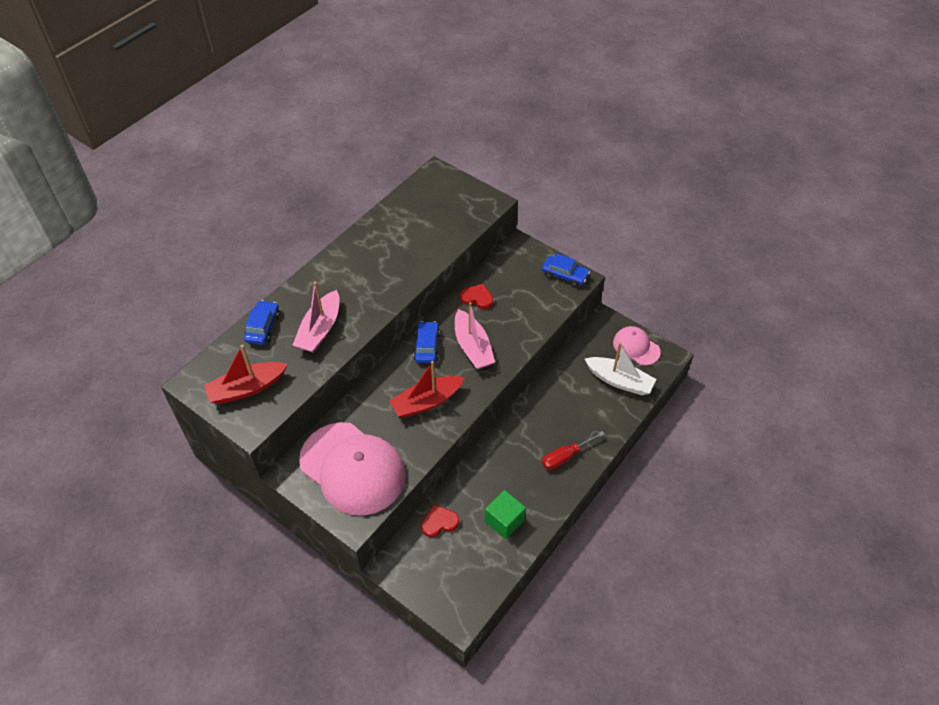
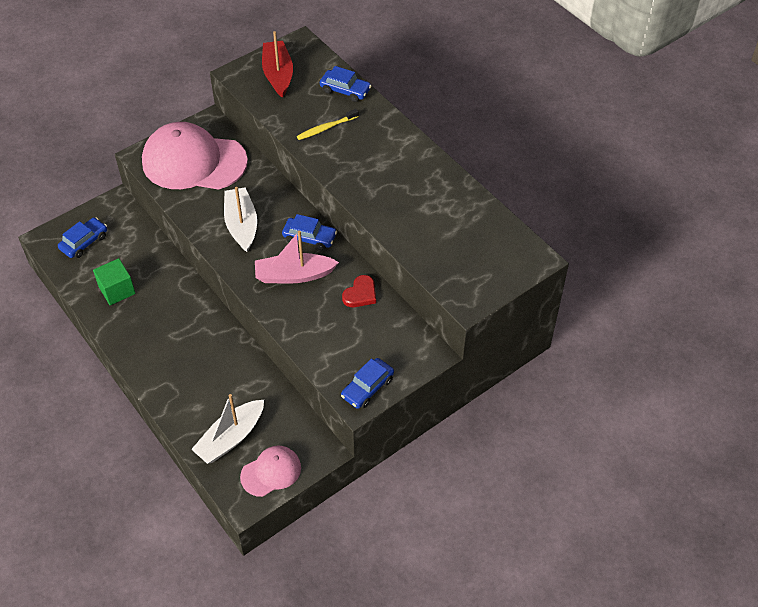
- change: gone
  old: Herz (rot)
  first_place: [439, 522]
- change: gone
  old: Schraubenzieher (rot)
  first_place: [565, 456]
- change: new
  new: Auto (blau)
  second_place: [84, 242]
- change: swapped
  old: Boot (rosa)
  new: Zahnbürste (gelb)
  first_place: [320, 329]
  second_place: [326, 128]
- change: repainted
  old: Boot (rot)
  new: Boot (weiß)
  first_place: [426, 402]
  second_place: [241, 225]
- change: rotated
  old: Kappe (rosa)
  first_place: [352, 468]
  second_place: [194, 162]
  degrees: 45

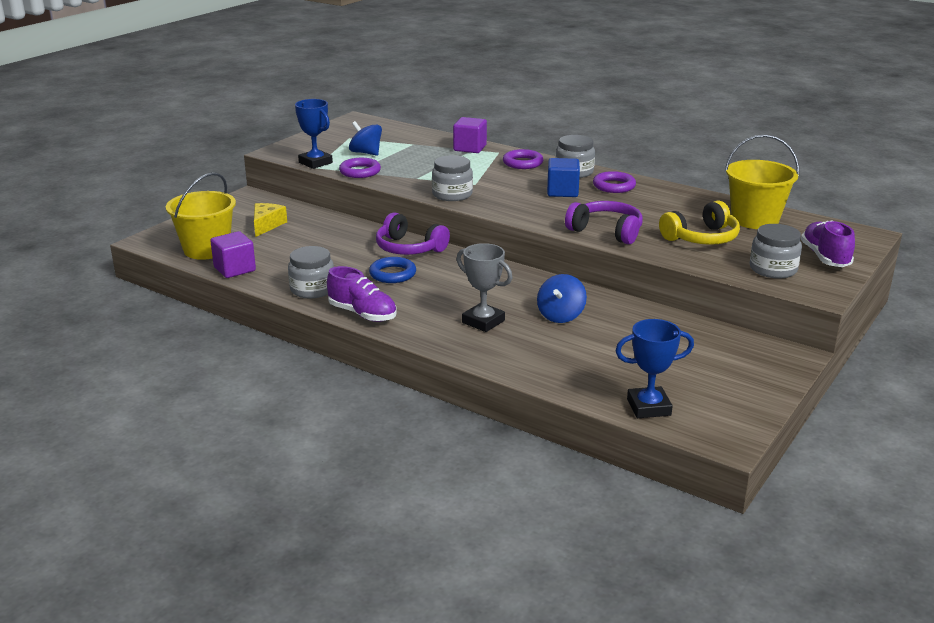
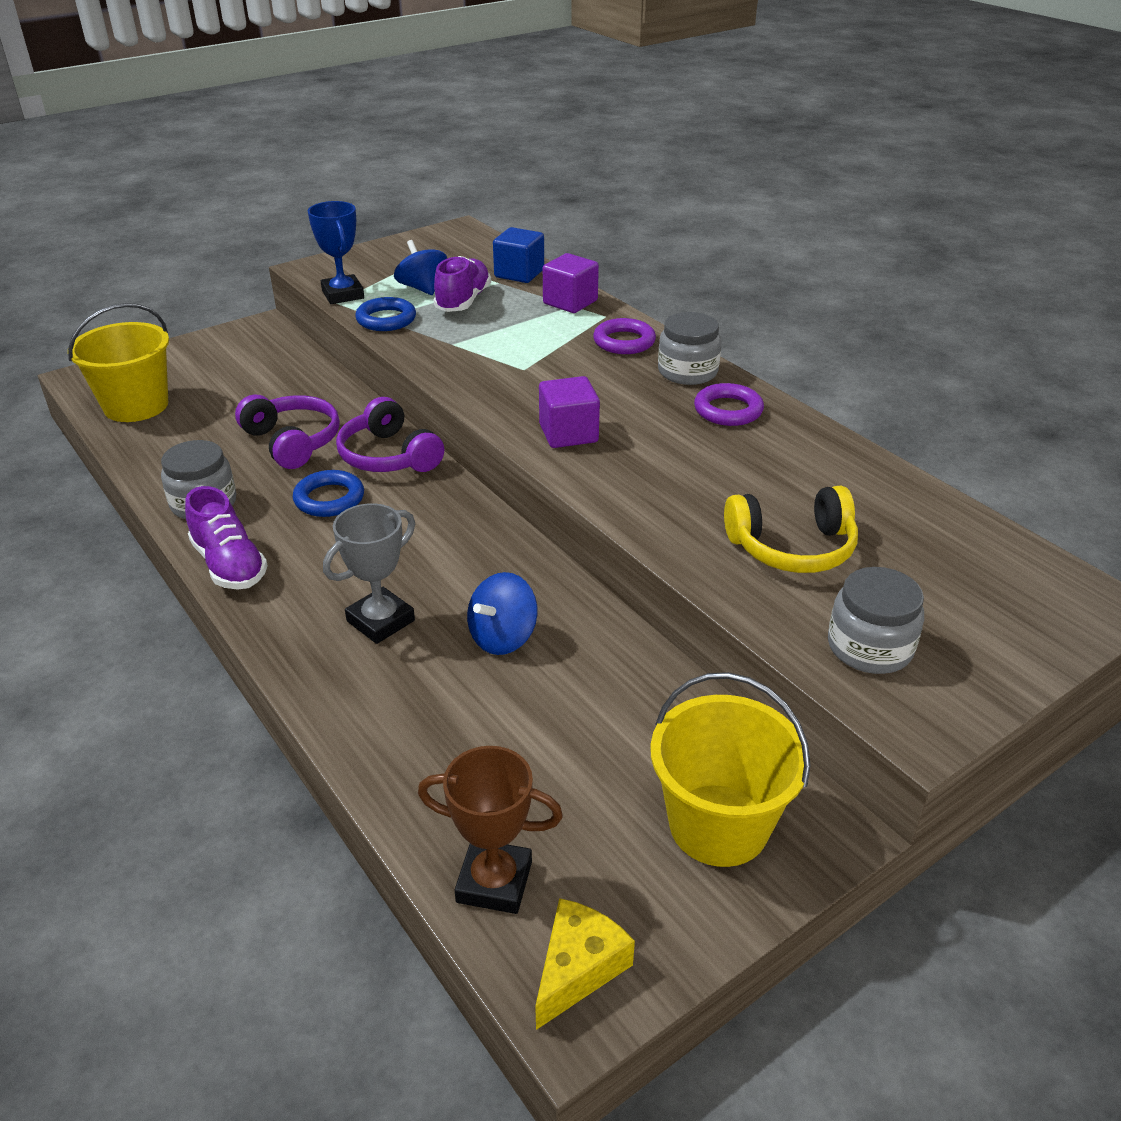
- change: gone
  old: Einmachglas (grau)
  first_place: [452, 194]
- change: shifted
  old: Kubus (lila)
  first_place: [234, 269]
  second_place: [568, 433]
- change: shifted
  old: Käse (gelb)
  first_place: [266, 225]
  second_place: [578, 968]
- change: shifted
  old: Kubus (blau)
  first_place: [562, 191]
  second_place: [519, 273]
- change: shifted
  old: Kopfhörer (lila)
  first_place: [606, 231]
  second_place: [292, 442]
- change: shifted
  old: Eimer (gelb)
  first_place: [755, 220]
  second_place: [718, 825]
- change: shifted
  old: Schuh (lila)
  first_place: [825, 257]
  second_place: [463, 301]
- change: repainted
  old: Ring (lila)
  new: Ring (blau)
  first_place: [360, 171]
  second_place: [386, 319]
- change: repainted
  old: Pokal (blau)
  new: Pokal (braun)
  first_place: [648, 407]
  second_place: [494, 882]
- change: rotated
  old: Pokal (grau)
  first_place: [483, 321]
  second_place: [380, 621]
  degrees: 75

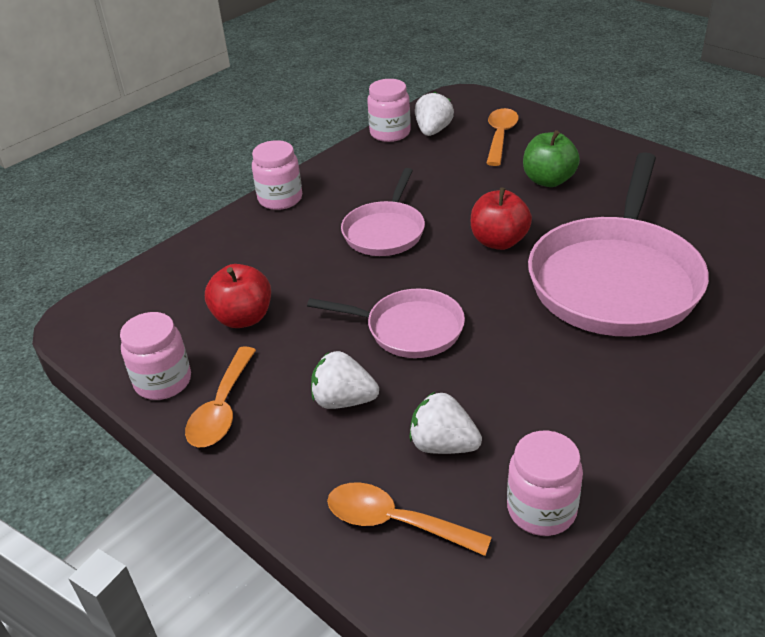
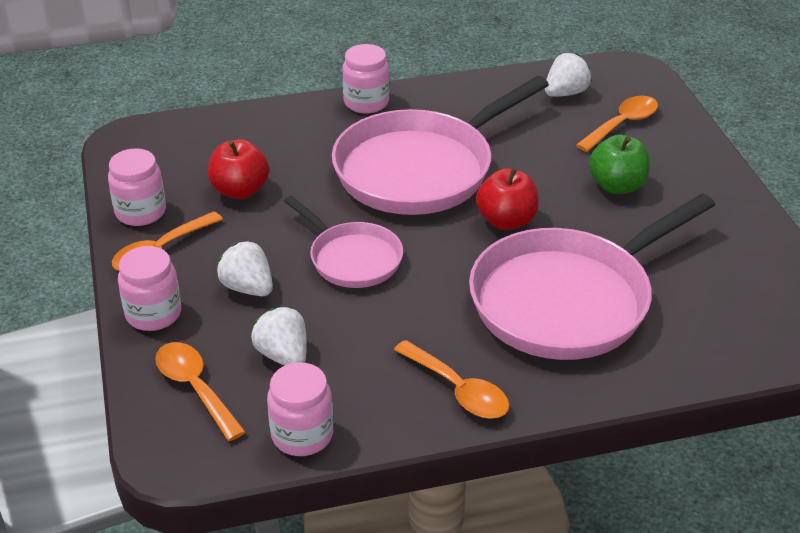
- change: new
  new: Löffel (orange)
  second_place: [458, 390]
- change: shifted
  old: Einmachglas (rosa)
  first_place: [390, 133]
  second_place: [153, 314]
- change: scaled
  old: Pfanne (rosa)
  first_place: [385, 231]
  second_place: [421, 169]
  factor: 1.86

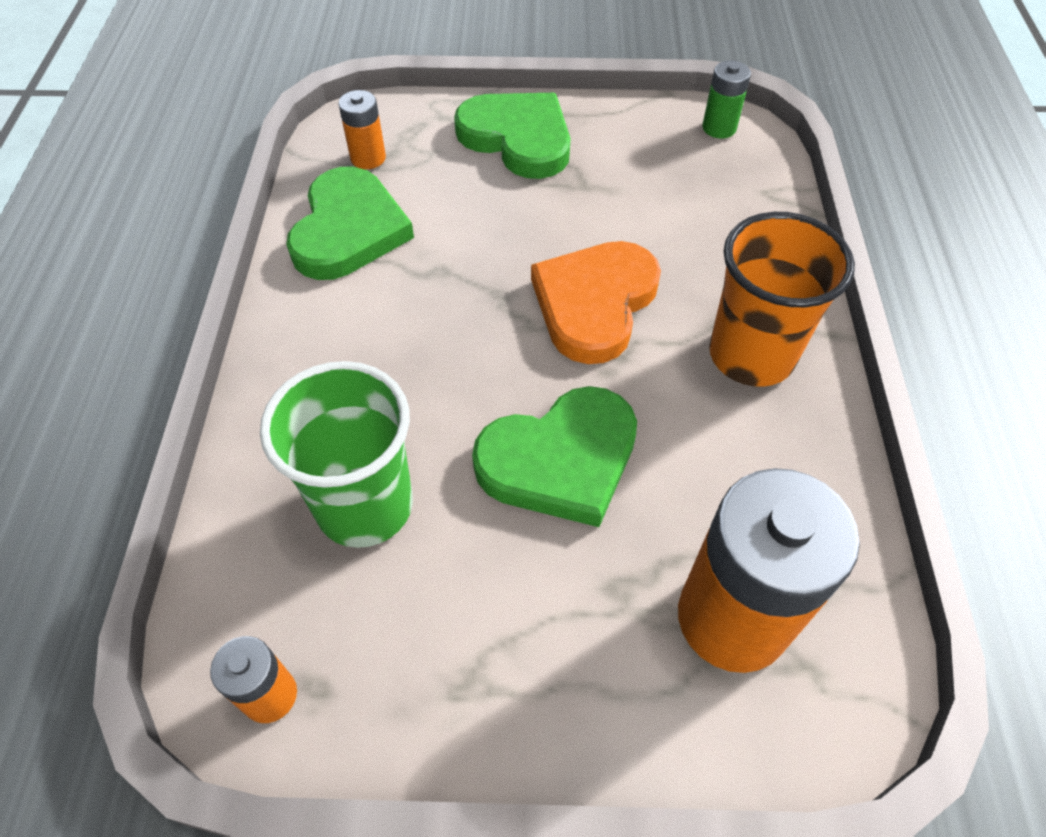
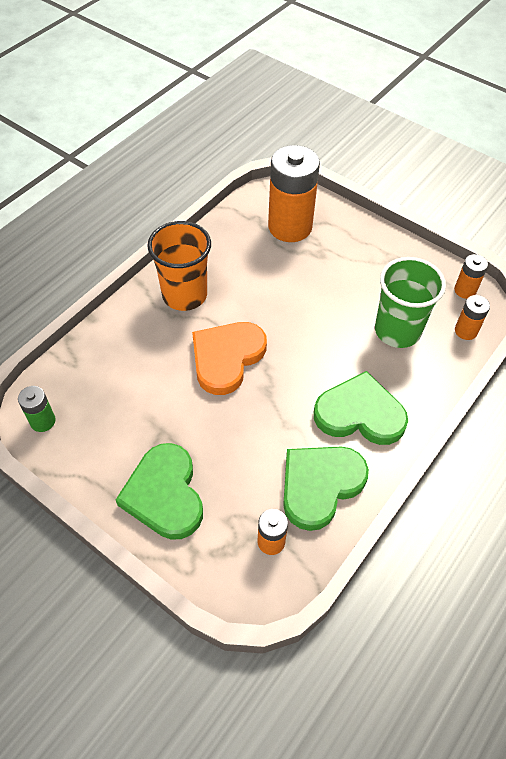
- change: new
  new: Batterie (orange)
  second_place: [466, 331]
- change: shifted
  old: Herz (grün)
  first_place: [560, 460]
  second_place: [360, 413]
- change: rotated
  old: Herz (orange)
  first_place: [594, 303]
  second_place: [226, 358]
  degrees: 150

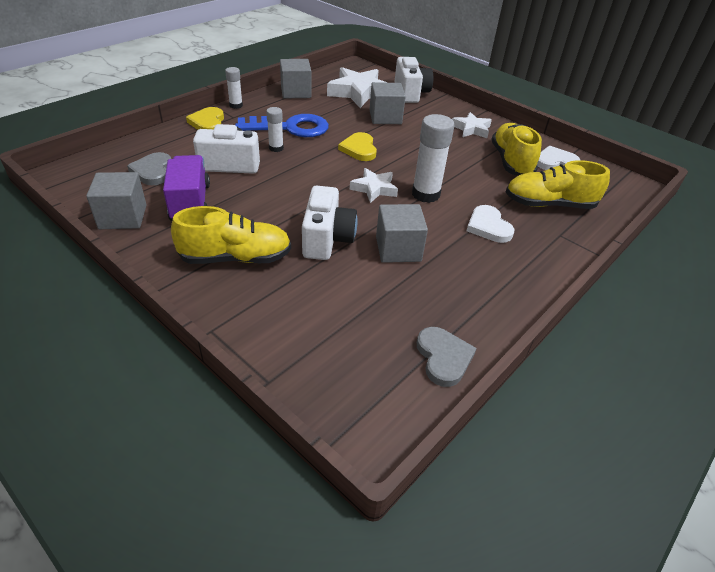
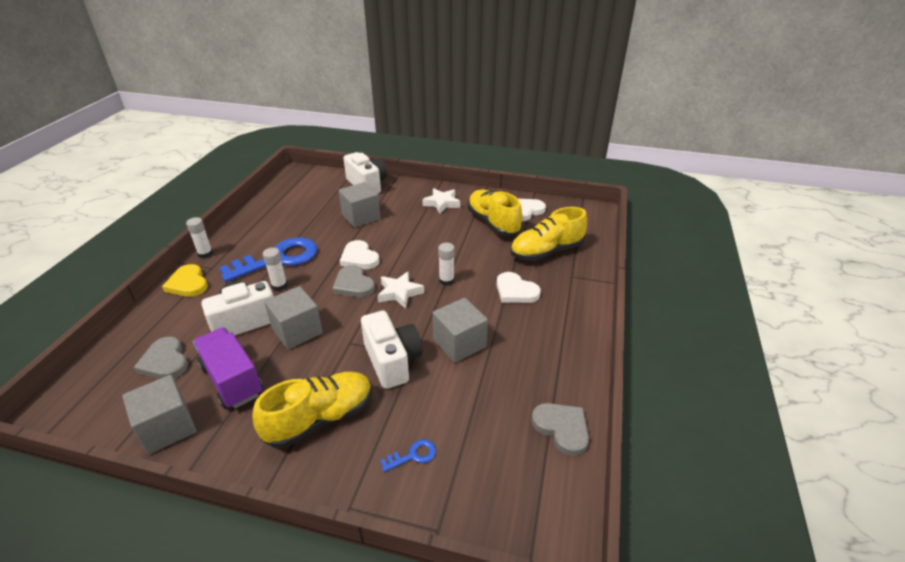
- change: gone
  old: Stern (weiß)
  first_place: [359, 93]
- change: new
  new: Herz (grau)
  second_place: [353, 284]
- change: new
  new: Schlüssel (blau)
  second_place: [413, 455]
- change: shifted
  old: Kubus (grau)
  first_place: [296, 92]
  second_place: [297, 331]
- change: repainted
  old: Herz (gelb)
  new: Herz (weiß)
  first_place: [359, 149]
  second_place: [359, 258]
- change: scaled
  old: Klebestift (weiß)
  first_place: [425, 194]
  second_place: [446, 281]
  factor: 0.56

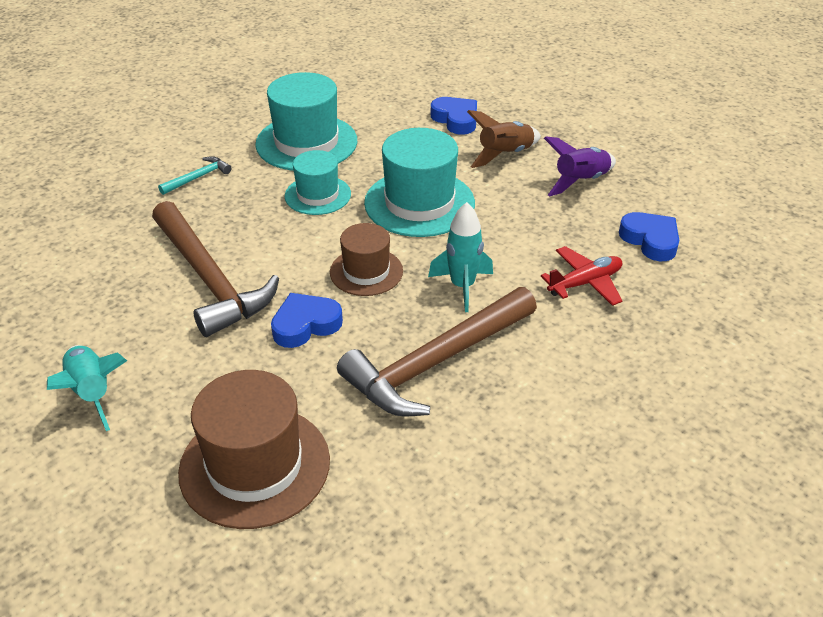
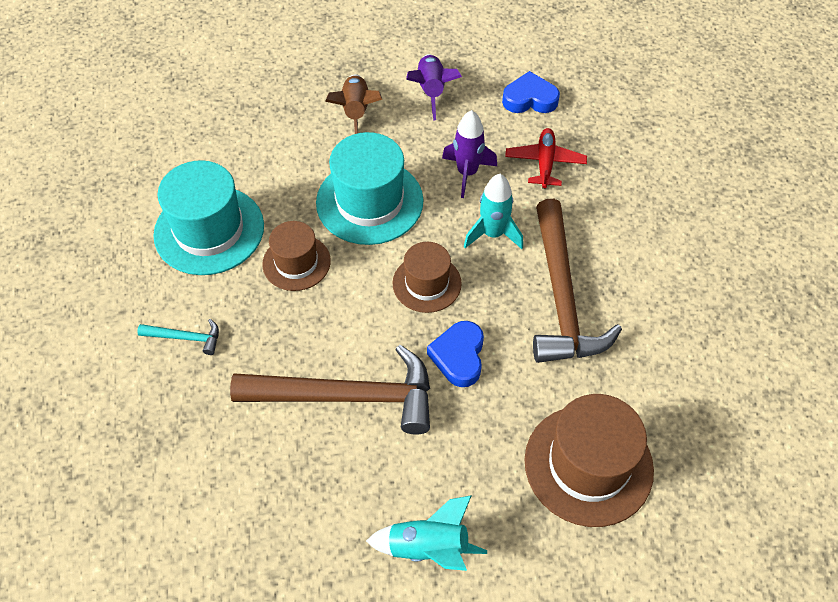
- change: gone
  old: Herz (blau)
  first_place: [456, 119]
- change: new
  new: Rakete (lila)
  second_place: [467, 173]
- change: repainted
  old: Hut (türkis)
  new: Hut (braun)
  first_place: [318, 195]
  second_place: [296, 262]
- change: rotated
  old: Hammer (türkis)
  first_place: [198, 177]
  second_place: [185, 338]
  degrees: 105

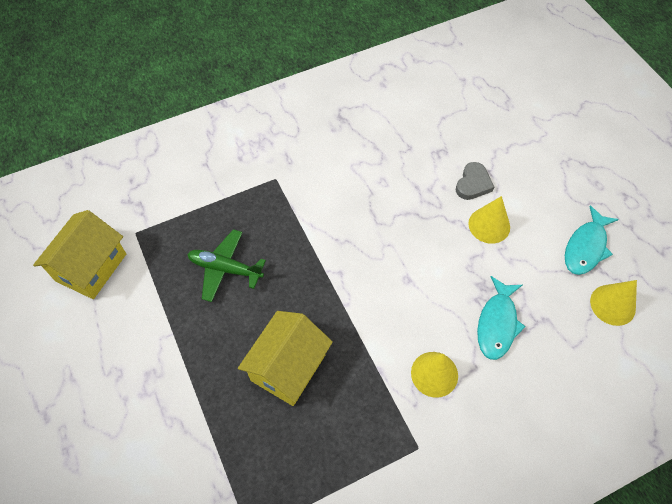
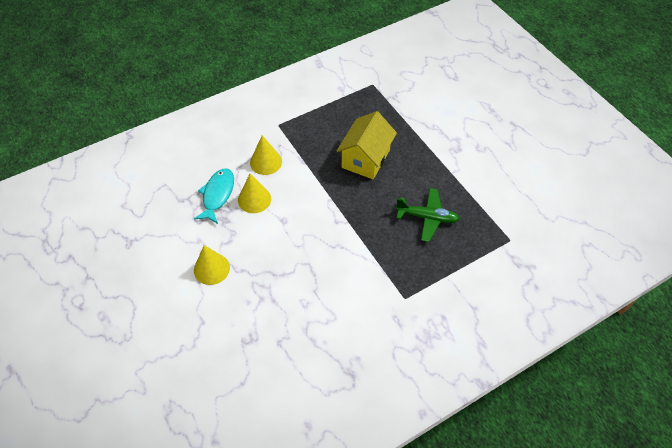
- change: gone
  old: Haus (gelb)
  first_place: [91, 267]
- change: gone
  old: Herz (grau)
  first_place: [473, 184]
- change: gone
  old: Fisch (türkis)
  first_place: [586, 247]
- change: shifted
  old: Kegel (gelb)
  first_place: [612, 305]
  second_place: [254, 199]

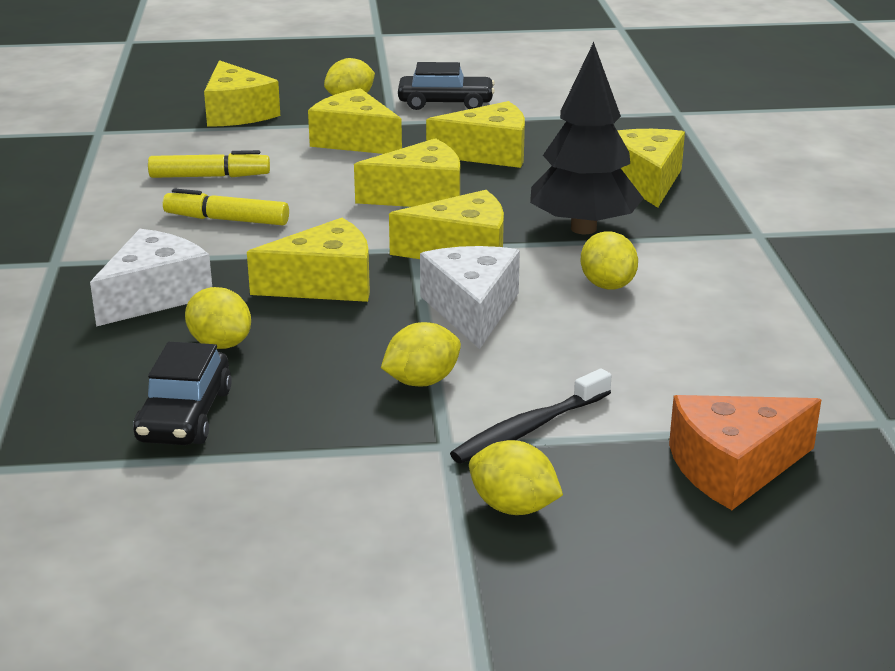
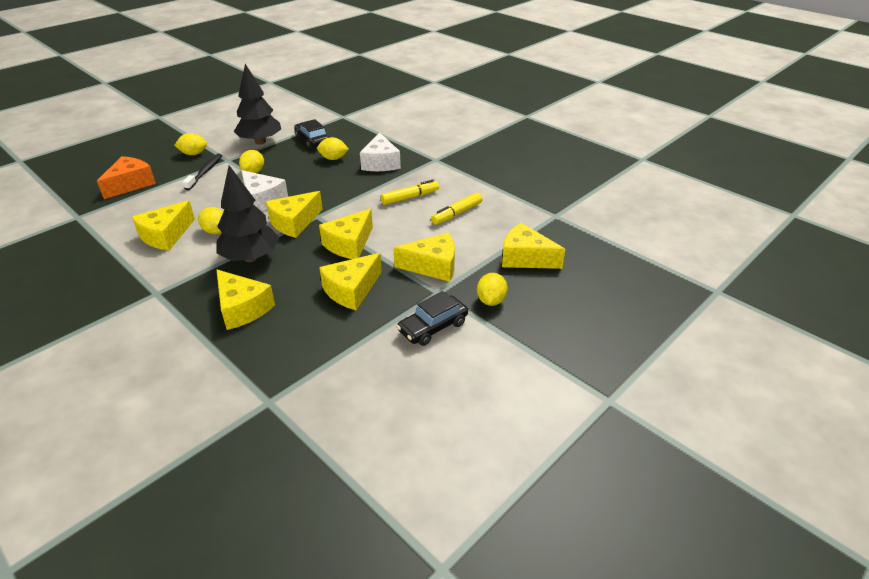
- change: new
  new: Baum (schwarz)
  second_place: [260, 142]
- change: shifted
  old: Käse (gelb)
  first_place: [325, 284]
  second_place: [166, 235]

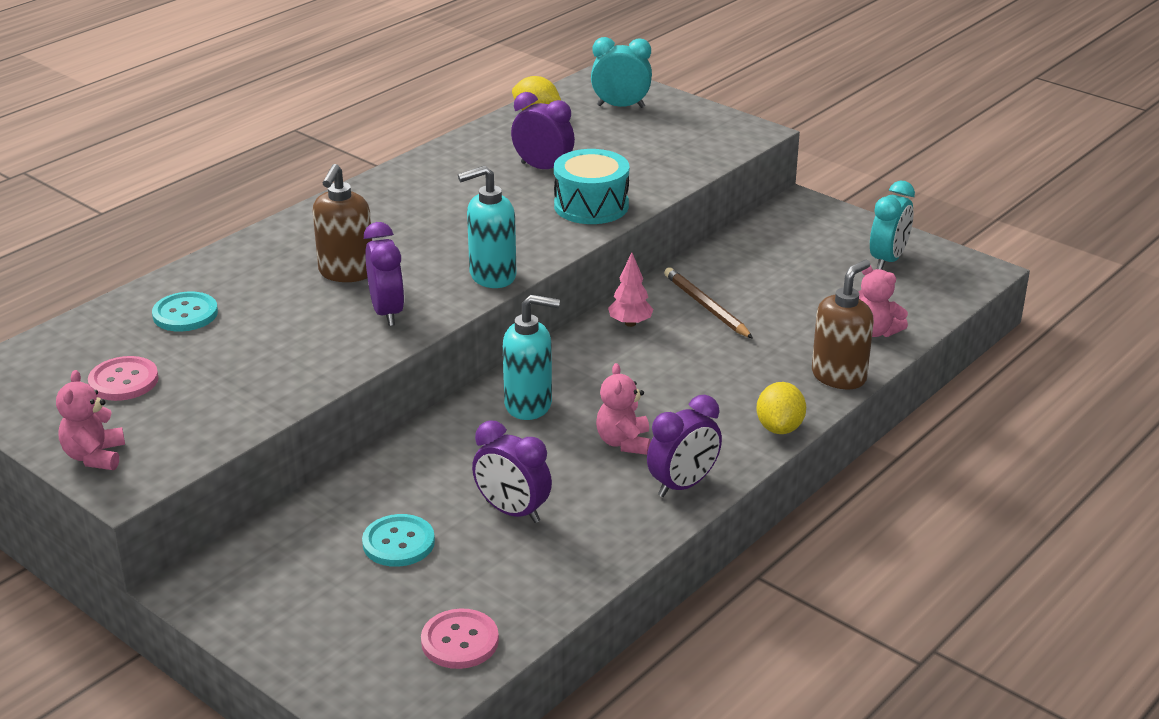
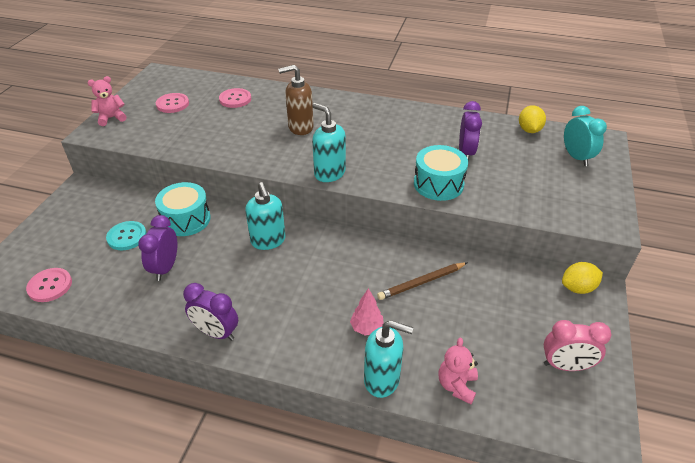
- change: gone
  old: Wecker (lila)
  first_place: [387, 312]
- change: gone
  old: Teddybär (rosa)
  first_place: [624, 442]
- change: new
  new: Trommel (türkis)
  second_place: [186, 219]
- change: shifted
  old: Baum (rosa)
  first_place: [630, 323]
  second_place: [366, 328]
- change: shifted
  old: Zitrone (gelb)
  first_place: [779, 428]
  second_place: [577, 288]
- change: repainted
  old: Knopf (türkis)
  new: Knopf (rosa)
  first_place: [185, 314]
  second_place: [235, 99]
- change: repainted
  old: Seifenspender (braun)
  new: Seifenspender (türkis)
  first_place: [839, 376]
  second_place: [382, 380]
- change: repainted
  old: Wecker (türkis)
  new: Wecker (rosa)
  first_place: [887, 260]
  second_place: [565, 365]
- change: rotated
  old: Bleistift (braun)
  first_place: [706, 306]
  second_place: [421, 282]
  degrees: -150

